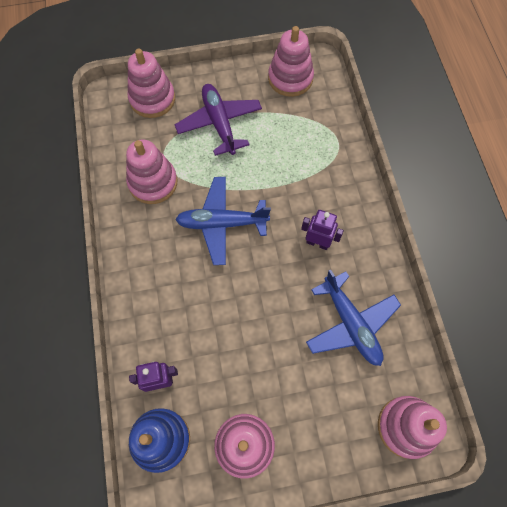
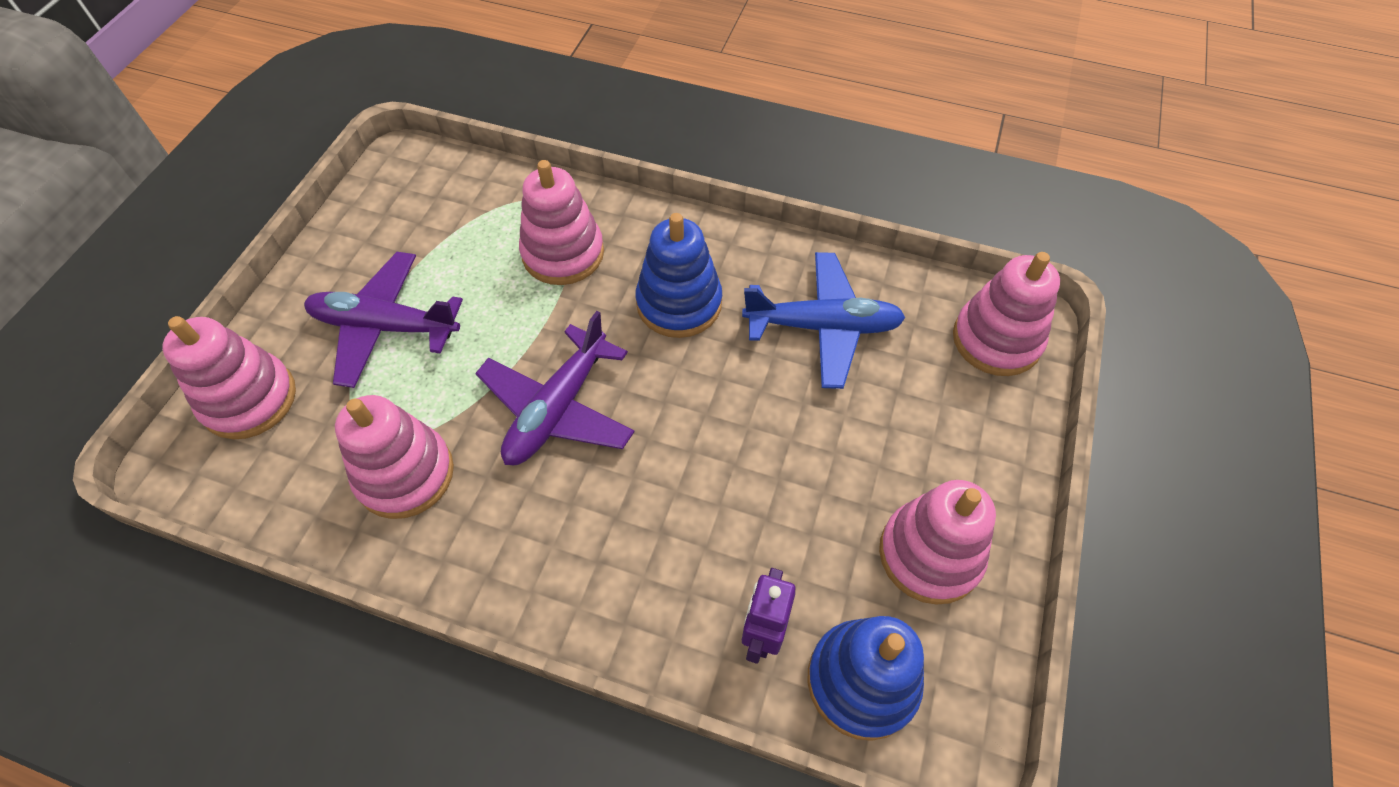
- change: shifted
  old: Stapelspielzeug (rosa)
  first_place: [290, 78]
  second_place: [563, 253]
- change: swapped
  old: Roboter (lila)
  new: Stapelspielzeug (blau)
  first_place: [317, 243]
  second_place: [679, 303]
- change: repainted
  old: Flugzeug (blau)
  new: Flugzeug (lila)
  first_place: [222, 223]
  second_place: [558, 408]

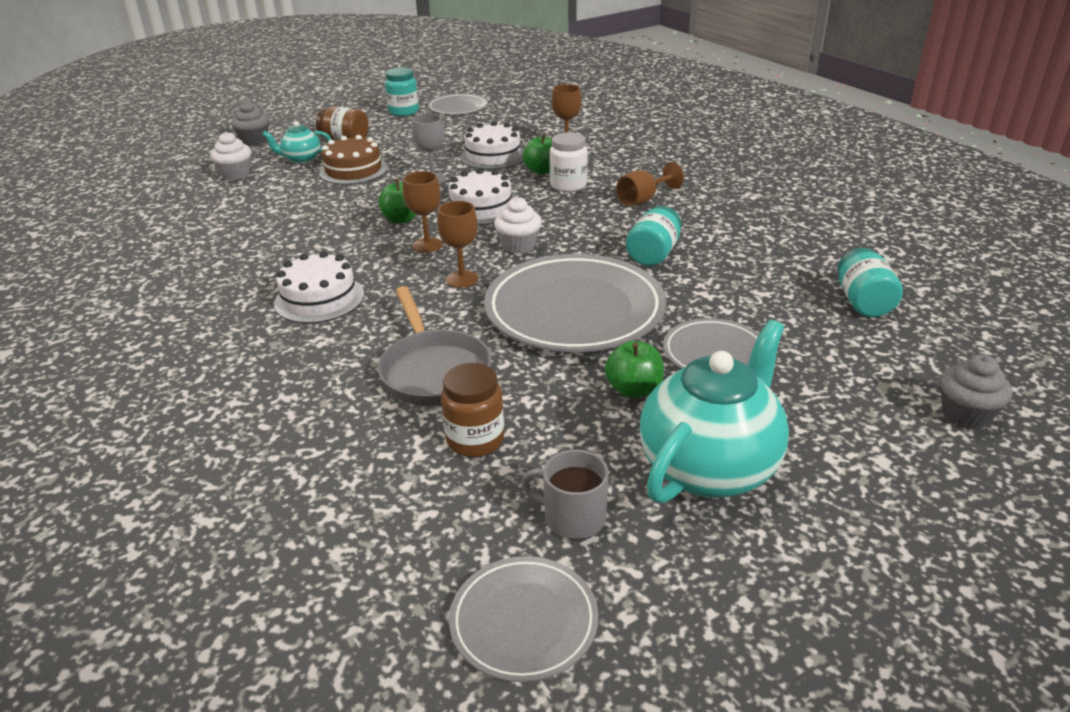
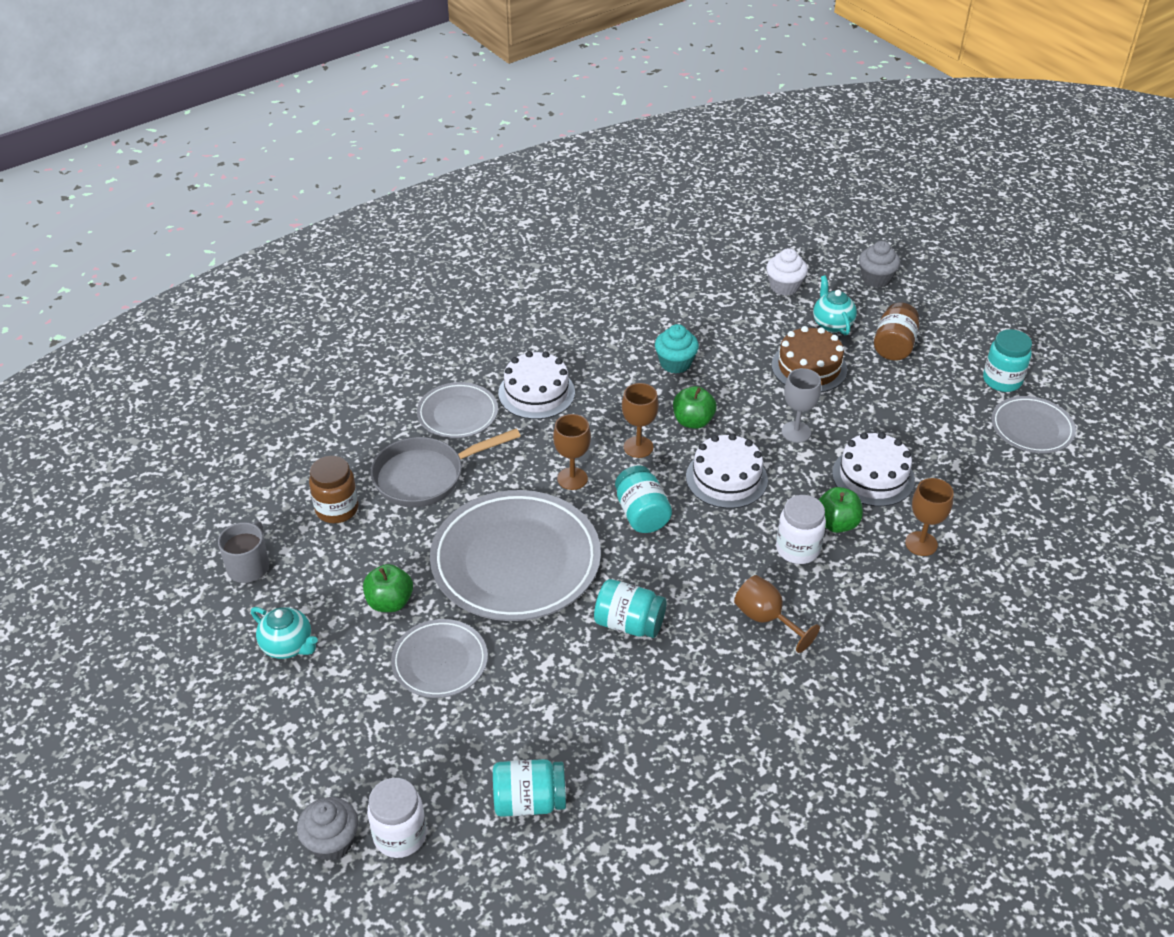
- change: new
  new: Einmachglas (weiß)
  second_place: [400, 835]
- change: new
  new: Muffin (türkis)
  second_place: [675, 363]
- change: shifted
  old: Teller (grau)
  first_place: [524, 622]
  second_place: [458, 414]
- change: swapped
  old: Muffin (weiß)
  new: Einmachglas (türkis)
  first_place: [518, 245]
  second_place: [642, 514]
- change: scaled
  old: Teekanne (türkis)
  first_place: [709, 467]
  second_place: [288, 646]
  factor: 0.49

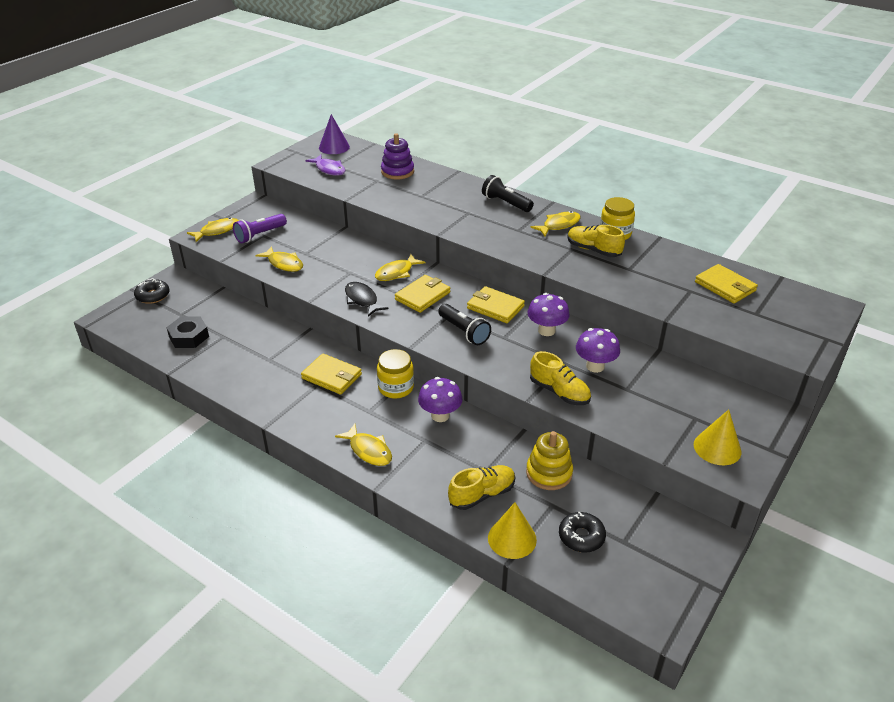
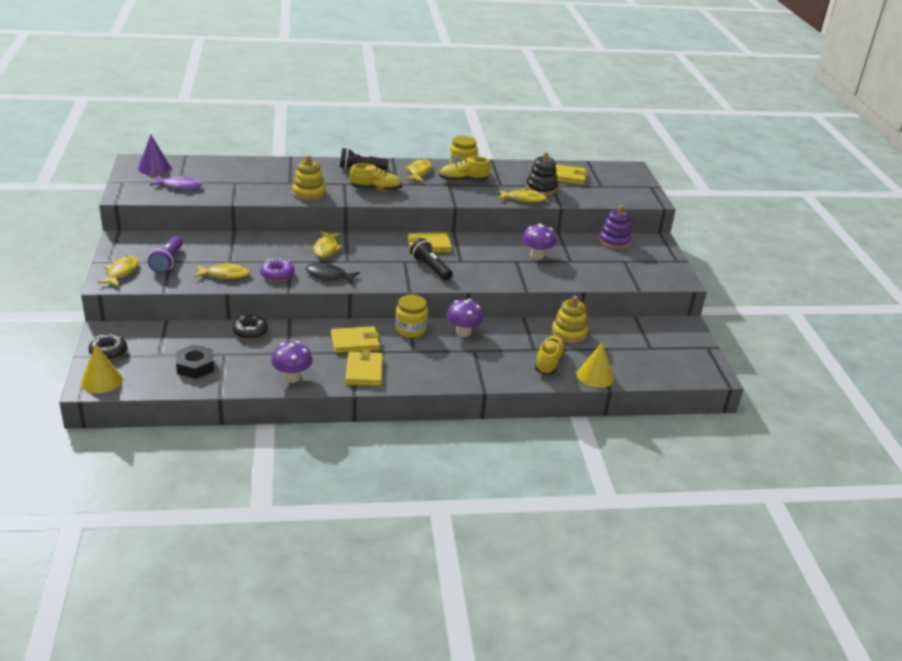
- change: new
  new: Donut (lila)
  second_place: [277, 275]
- change: new
  new: Stapelspielzeug (gelb)
  second_place: [309, 193]
- change: new
  new: Stapelspielzeug (schwarz)
  second_place: [541, 188]
- change: shifted
  old: Fisch (gelb)
  first_place: [369, 450]
  second_place: [523, 199]
- change: shifted
  old: Stapelspielzeug (lila)
  first_place: [397, 172]
  second_place: [614, 241]
- change: shifted
  old: Geldbörse (gelb)
  first_place: [423, 296]
  second_place: [364, 371]
- change: shifted
  old: Pilz (lila)
  first_place: [546, 330]
  second_place: [292, 377]
- change: shifted
  old: Schuh (gelb)
  first_place: [559, 392]
  second_place: [376, 189]
- change: shifted
  old: Donut (schwarz)
  first_place: [581, 537]
  second_place: [250, 332]
- change: shifted
  old: Kegel (gelb)
  first_place: [717, 448]
  second_place: [101, 381]
- change: rotated
  old: Taschenlampe (schwarz)
  first_place: [464, 332]
  second_place: [430, 268]
  degrees: -135

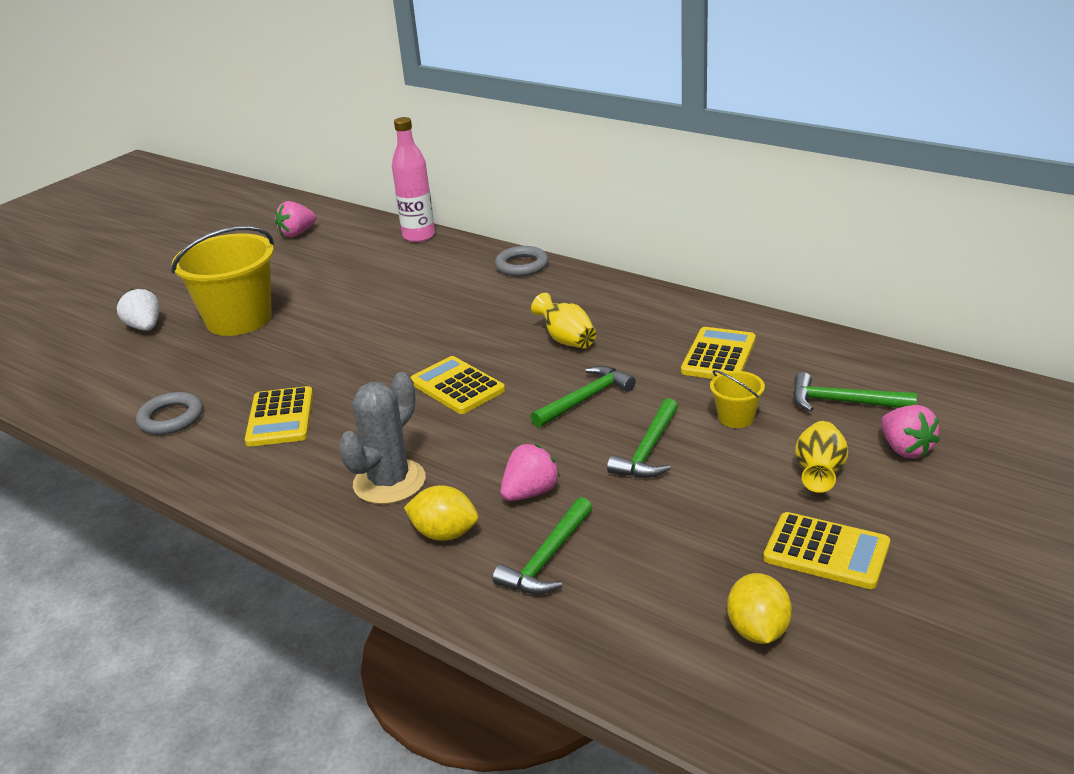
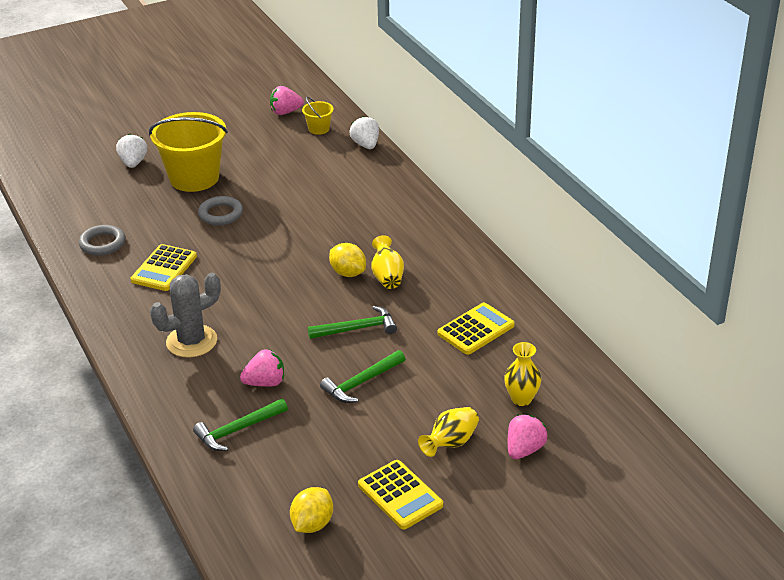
- change: gone
  old: Taschenrechner (gelb)
  first_place: [457, 386]
- change: shifted
  old: Zitrone (gelb)
  first_place: [445, 534]
  second_place: [348, 273]
- change: shifted
  old: Ring (grau)
  first_place: [522, 265]
  second_place: [220, 214]
- change: shifted
  old: Eimer (gelb)
  first_place: [736, 417]
  second_place: [319, 129]
- change: swapped
  old: Flasche (rosa)
  new: Erdbeere (weiß)
  first_place: [419, 236]
  second_place: [366, 145]
- change: swapped
  old: Hammer (grün)
  new: Vase (gelb)
  first_place: [843, 402]
  second_place: [521, 399]
- change: rotated
  old: Erdbeere (rosa)
  first_place: [905, 449]
  second_place: [524, 450]
  degrees: -150

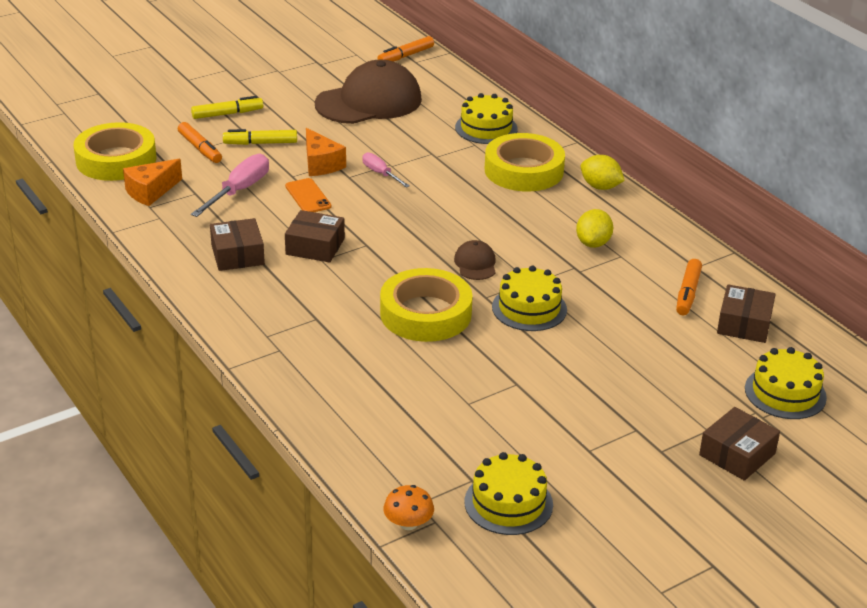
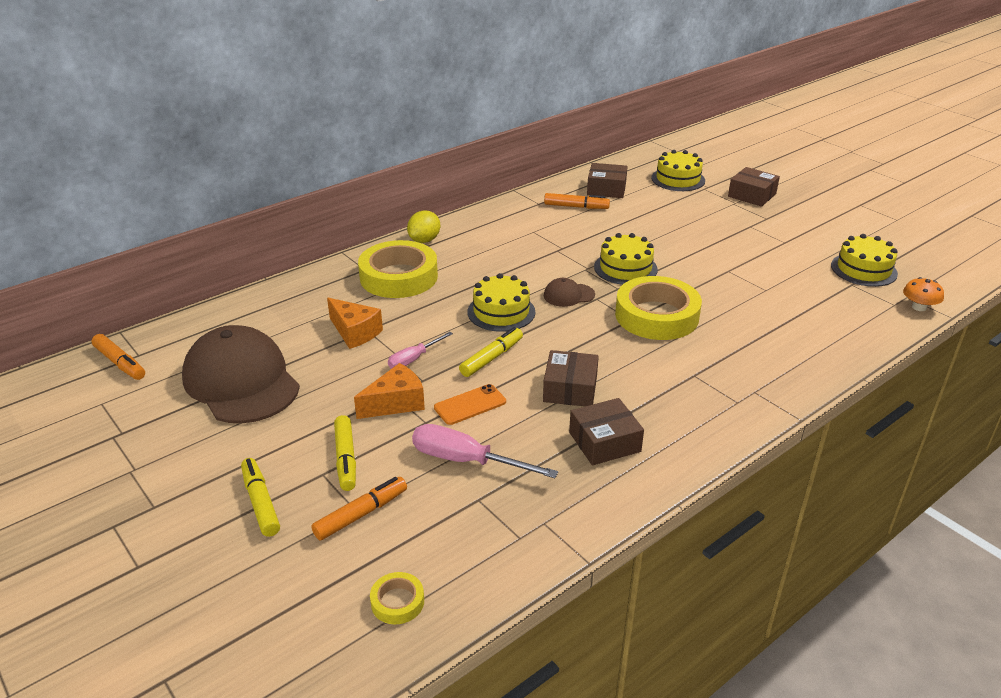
- change: gone
  old: Zitrone (gelb)
  first_place: [593, 243]
- change: new
  new: Filzstift (gelb)
  second_place: [492, 358]
- change: shifted
  old: Käse (orange)
  first_place: [151, 192]
  second_place: [355, 332]
- change: shifted
  old: Kuchen (gelb)
  first_place: [486, 128]
  second_place: [501, 312]
- change: scaled
  old: Klebeband (gelb)
  first_place: [116, 160]
  second_place: [397, 602]
  factor: 0.44

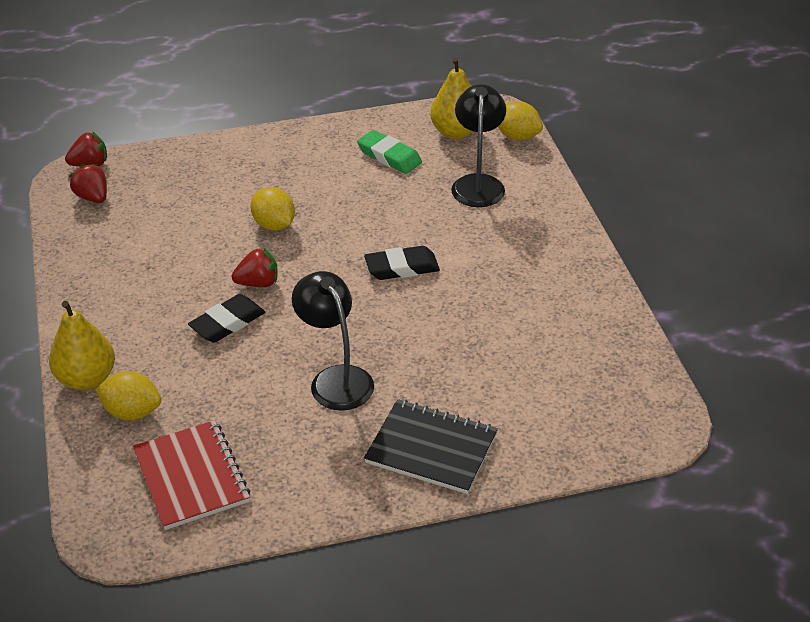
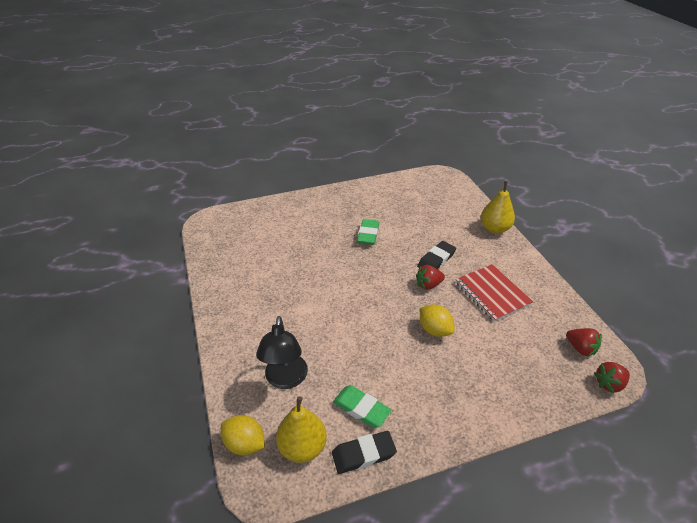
- change: gone
  old: Zitrone (gelb)
  first_place: [132, 412]
- change: gone
  old: Notizbuch (schwarz)
  first_place: [431, 448]
- change: shifted
  old: Notizbuch (rot)
  first_place: [191, 477]
  second_place: [492, 293]
- change: shifted
  old: Radiergummi (schwarz)
  first_place: [402, 267]
  second_place: [363, 454]
- change: swapped
  old: Lampe (schwarz)
  new: Radiergummi (grün)
  first_place: [336, 379]
  second_place: [368, 234]

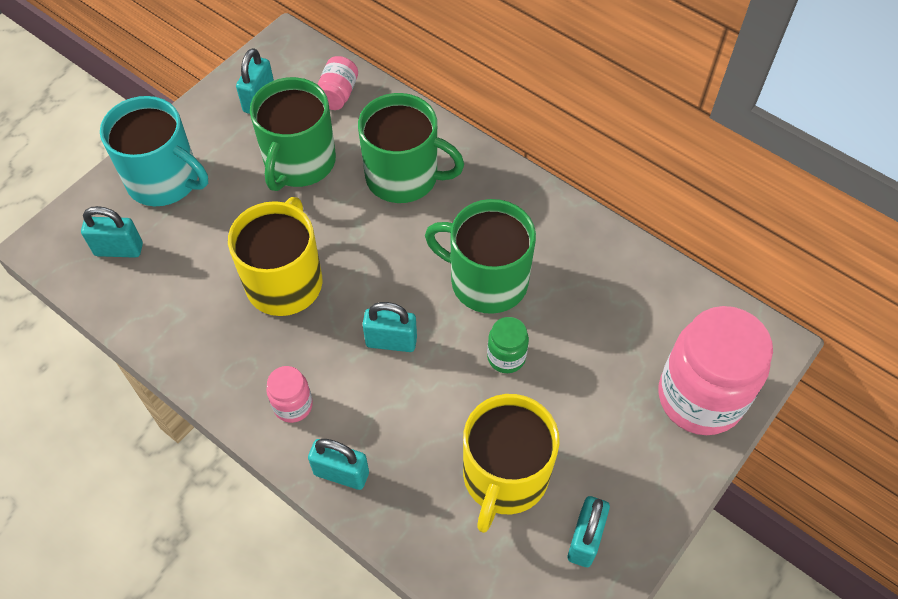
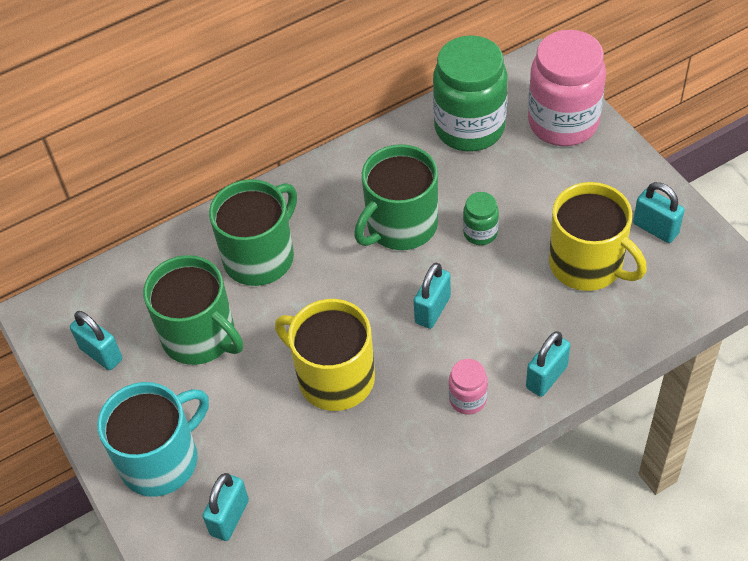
- change: gone
  old: Einmachglas (rosa)
  first_place: [338, 94]
- change: new
  new: Einmachglas (grün)
  second_place: [469, 128]

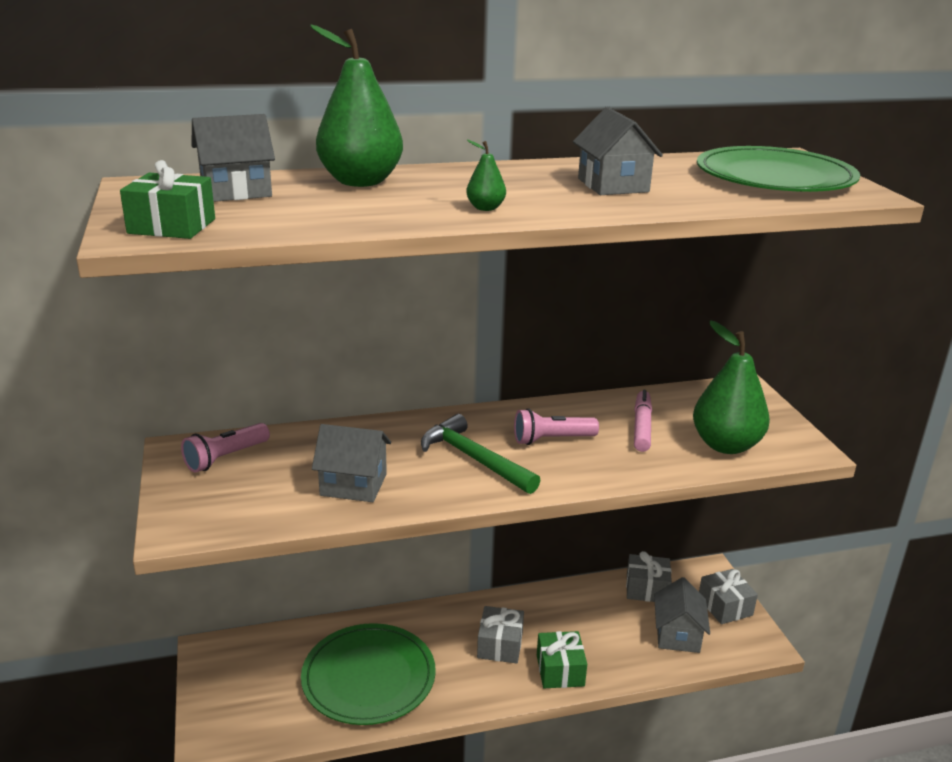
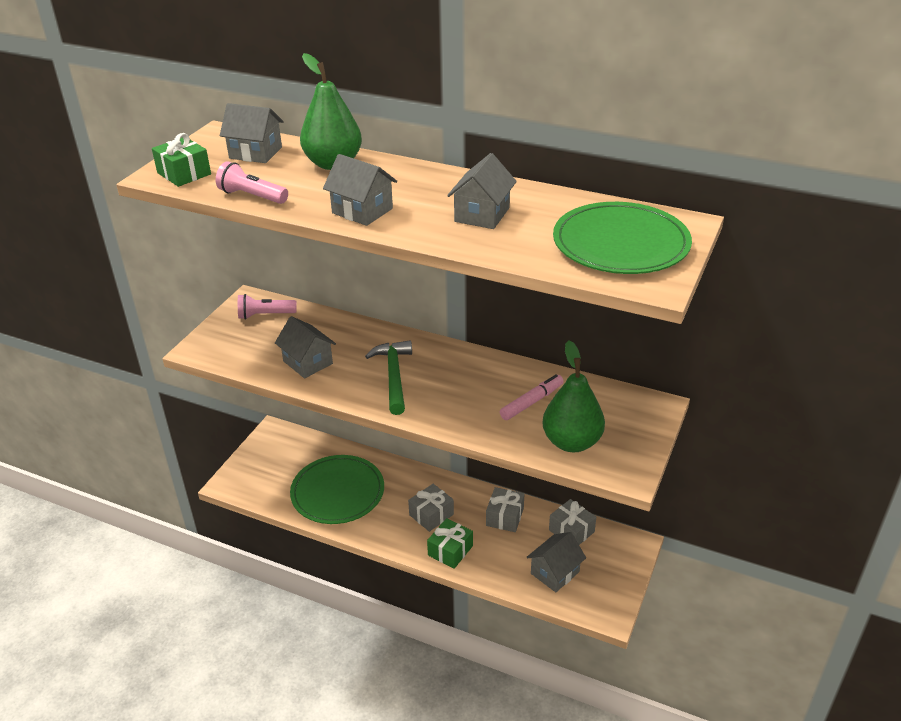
- change: shifted
  old: Taschenlampe (rosa)
  first_place: [552, 440]
  second_place: [252, 196]
- change: shifted
  old: Geschenk (grau)
  first_place: [725, 606]
  second_place: [505, 517]
- change: swapped
  old: Birne (grün)
  new: Haus (grau)
  first_place: [485, 208]
  second_place: [362, 211]

